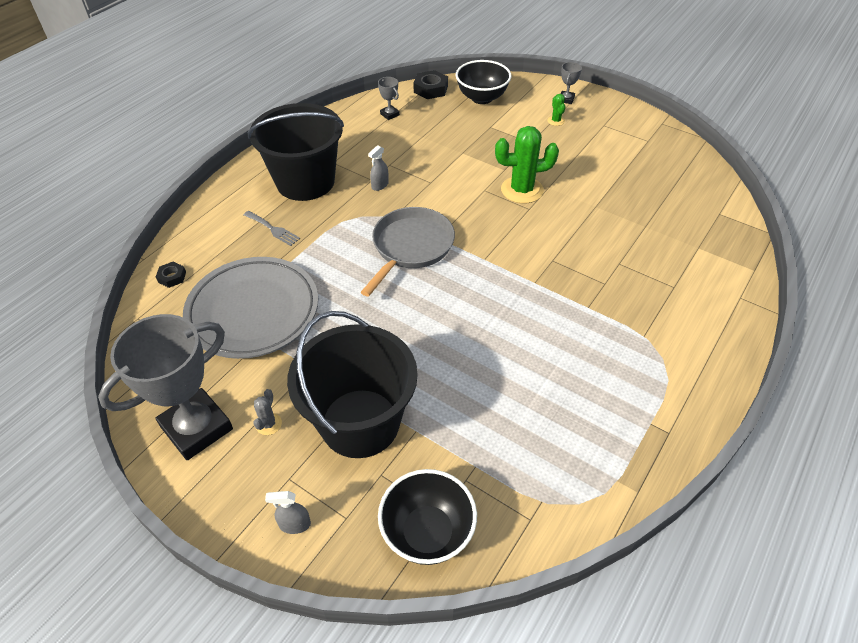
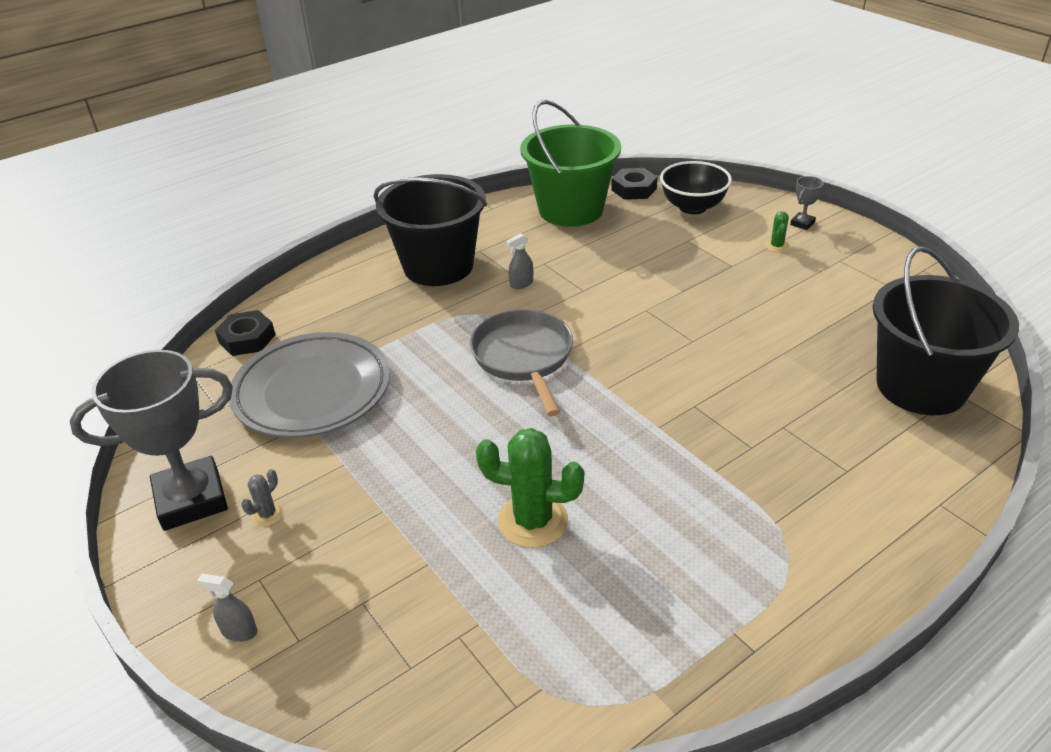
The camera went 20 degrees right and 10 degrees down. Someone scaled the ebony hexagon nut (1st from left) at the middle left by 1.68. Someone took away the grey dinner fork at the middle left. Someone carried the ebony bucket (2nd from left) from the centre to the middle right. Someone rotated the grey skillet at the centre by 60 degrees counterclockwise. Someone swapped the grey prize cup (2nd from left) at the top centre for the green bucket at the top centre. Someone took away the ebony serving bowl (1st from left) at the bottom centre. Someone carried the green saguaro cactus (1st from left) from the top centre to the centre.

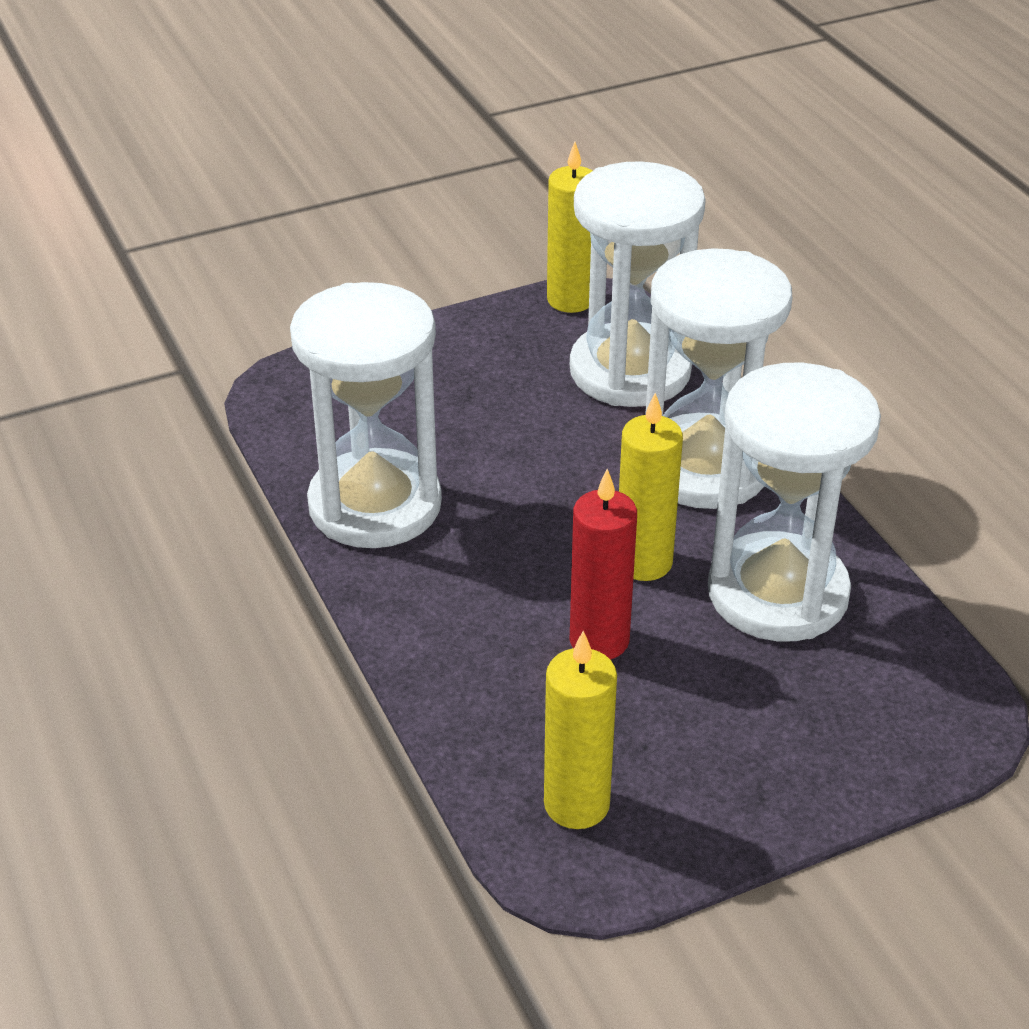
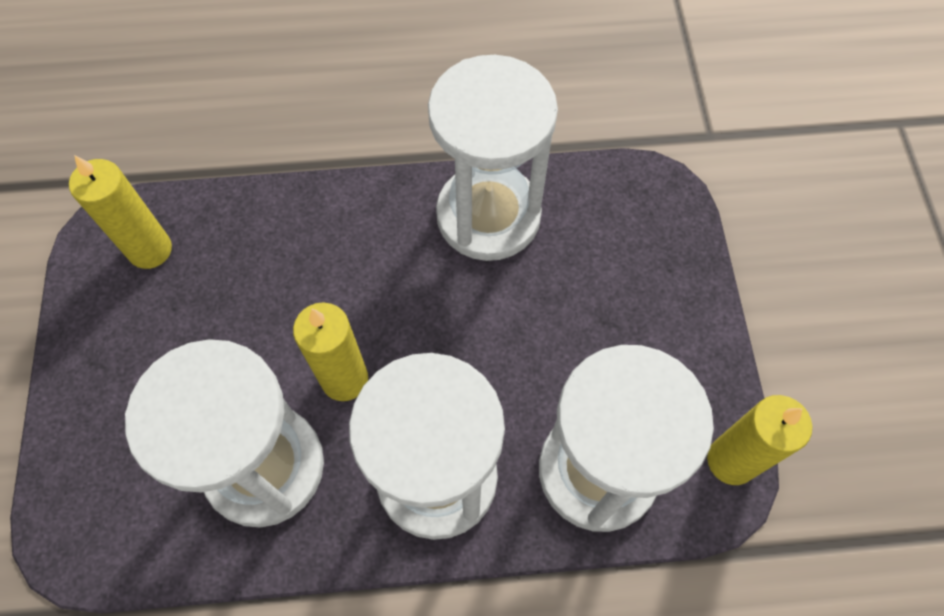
The camera went 110 degrees right and 25 degrees up. Someone took away the red wax candle at the centre.

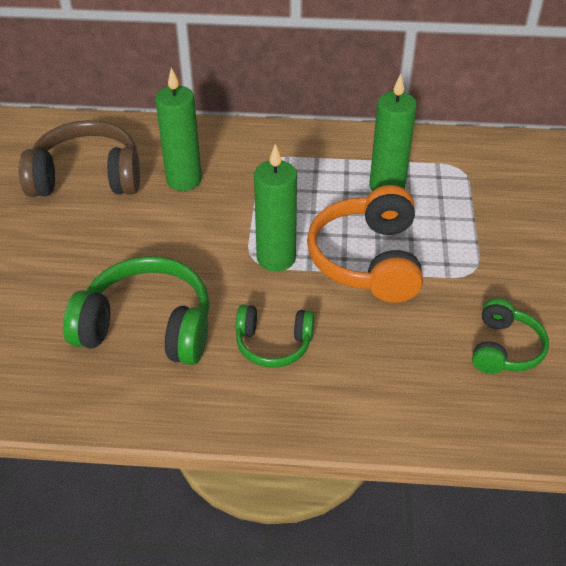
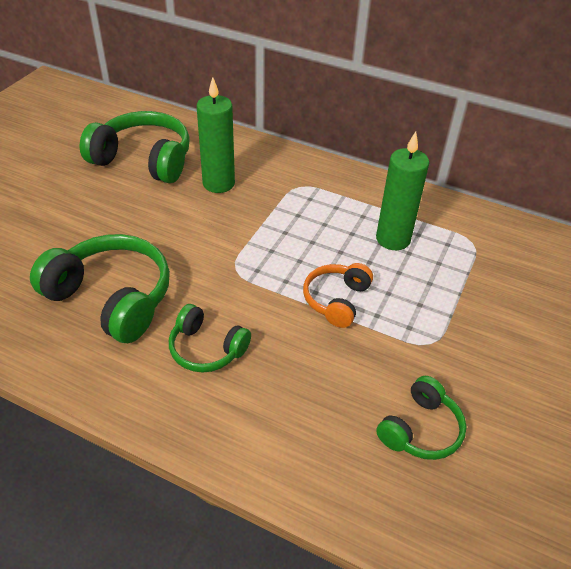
The camera went 20 degrees right and 0 degrees up. Someone repainted the dark brown headphones at the top left, which became the green headphones (2nd from left) at the top left. Someone took away the green wax candle (2nd from left) at the centre. Someone scaled the orange headphones at the centre by 0.58.

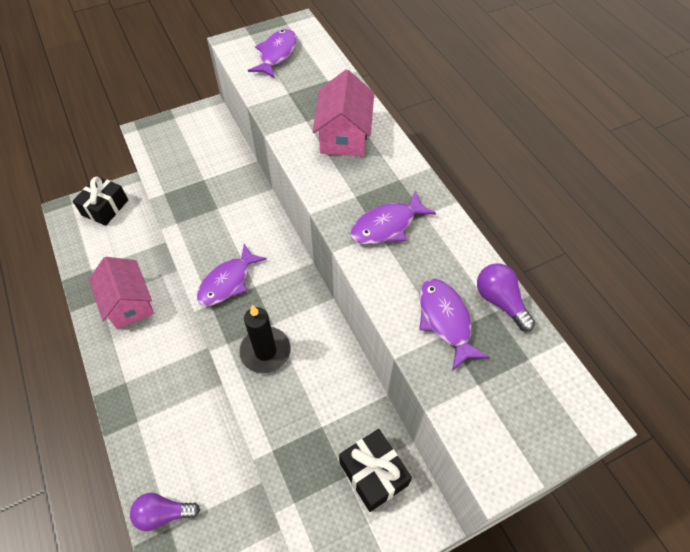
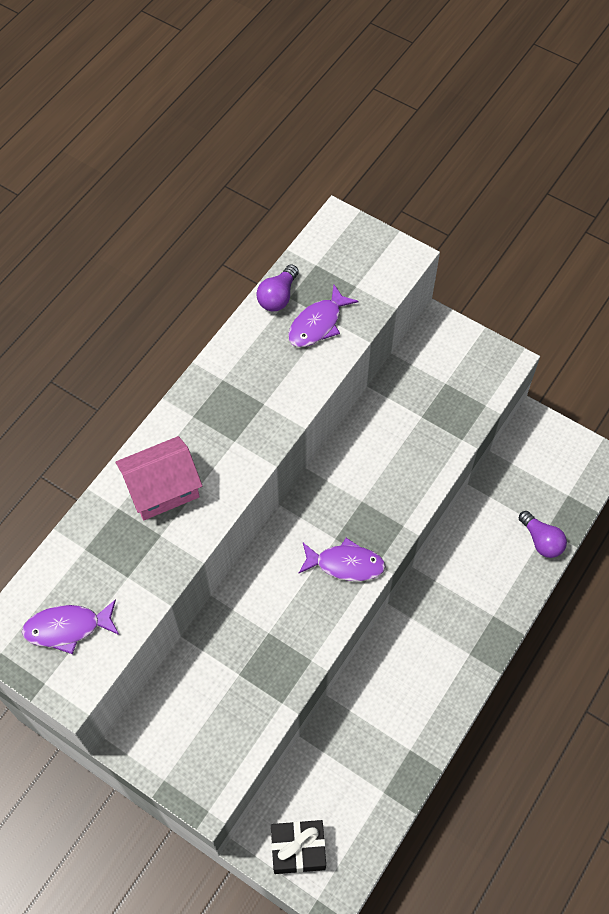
The camera went 120 degrees left and 5 degrees up. Someone took away the pink toy house (1st from left) at the middle left. Someone took away the ebony wax candle at the centre. Someone took away the ebony wrapped gift (2nd from left) at the bottom centre. Someone took away the royal purple fish (3rd from left) at the centre.

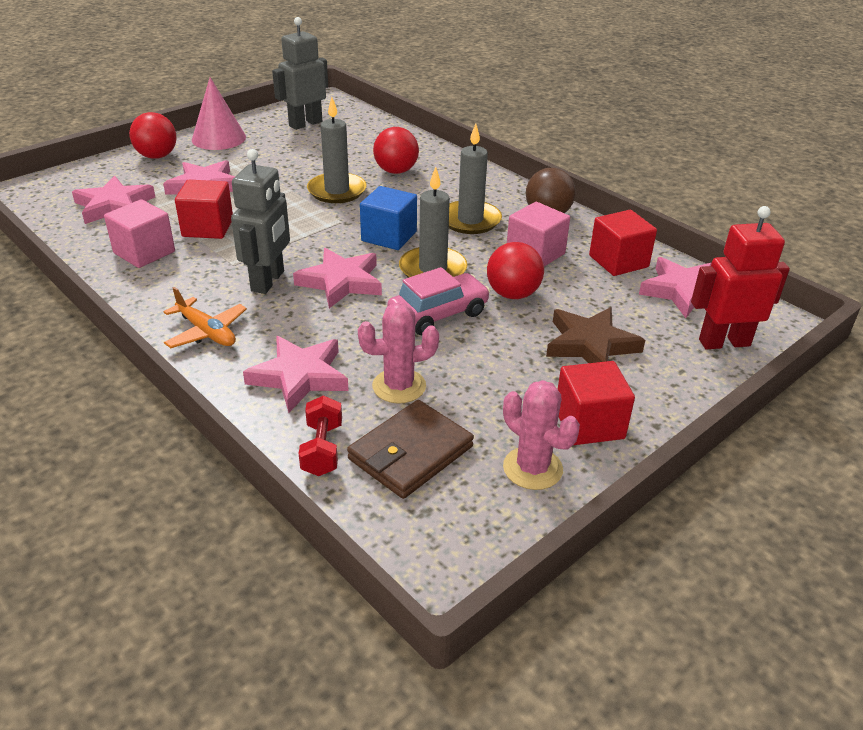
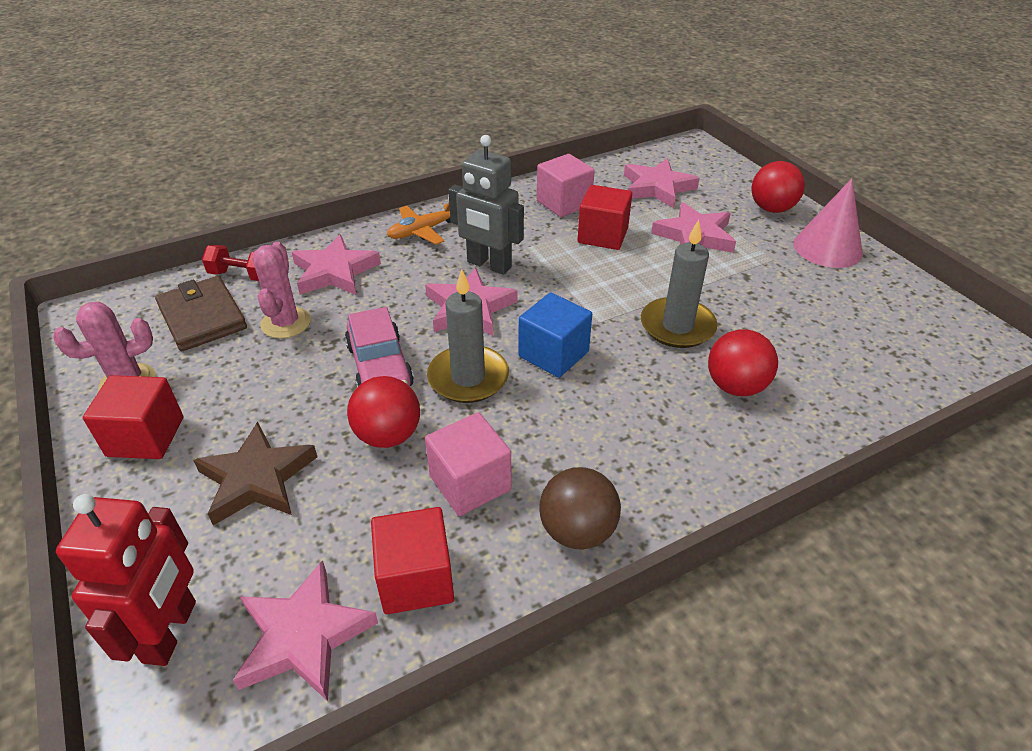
The camera went 105 degrees right and 5 degrees up. Someone took away the grey robot (2nd from left) at the top centre. Someone took away the grey wax candle (3rd from left) at the top centre.

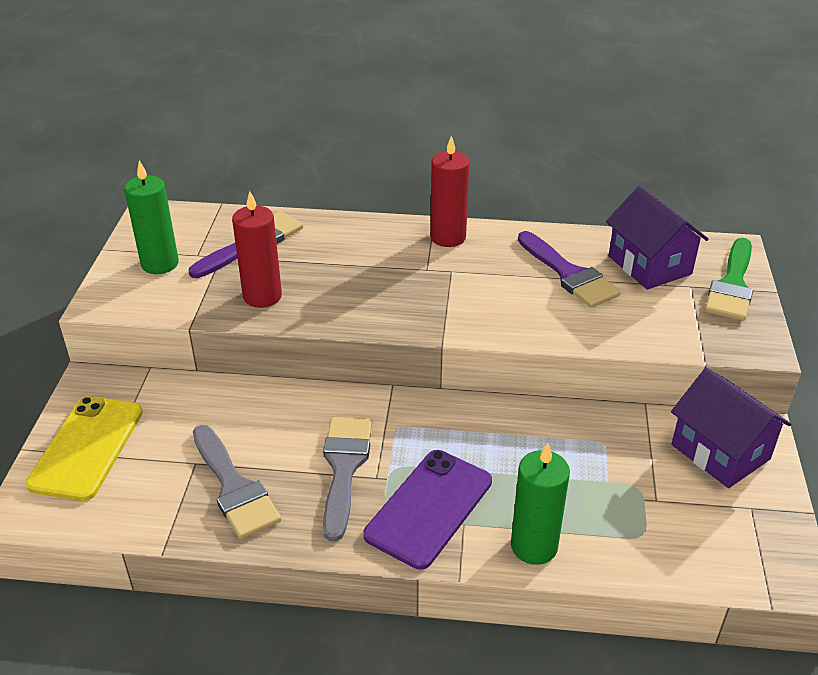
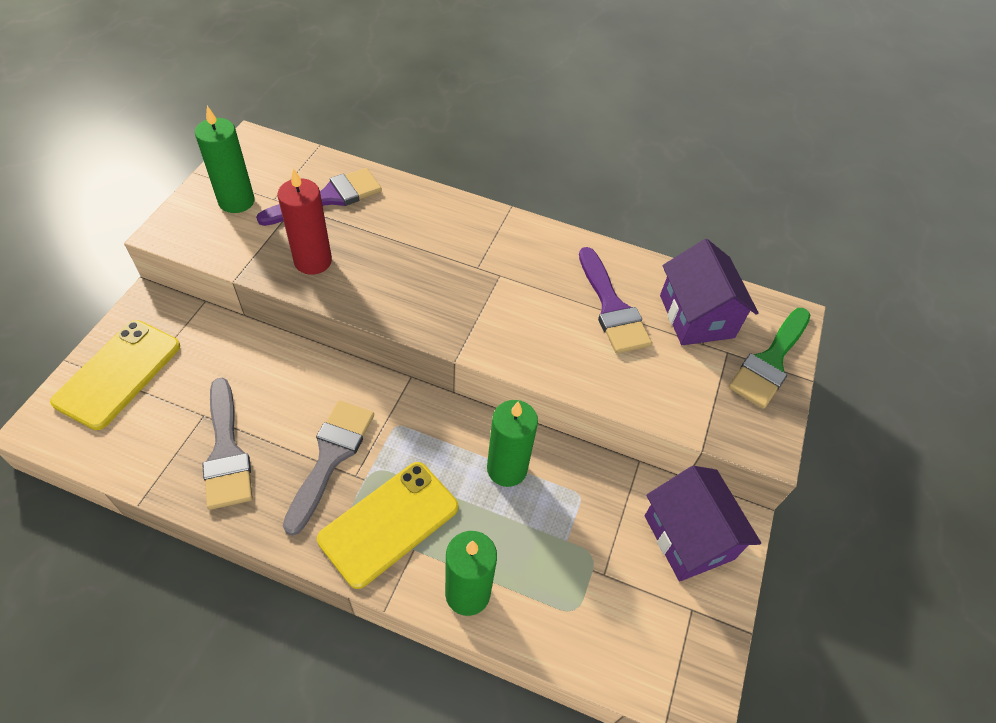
The camera went 10 degrees right and 15 degrees up. Someone repainted the royal purple phone at the bottom centre, which became the bright yellow phone (2nd from left) at the bottom centre. Someone took away the red wax candle (2nd from left) at the top centre. Someone put down the green wax candle (3rd from left) at the centre.

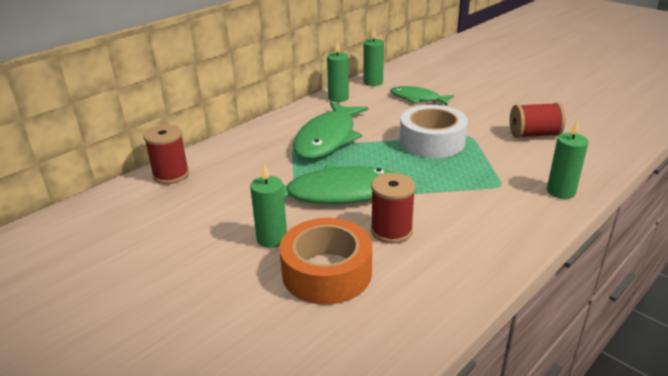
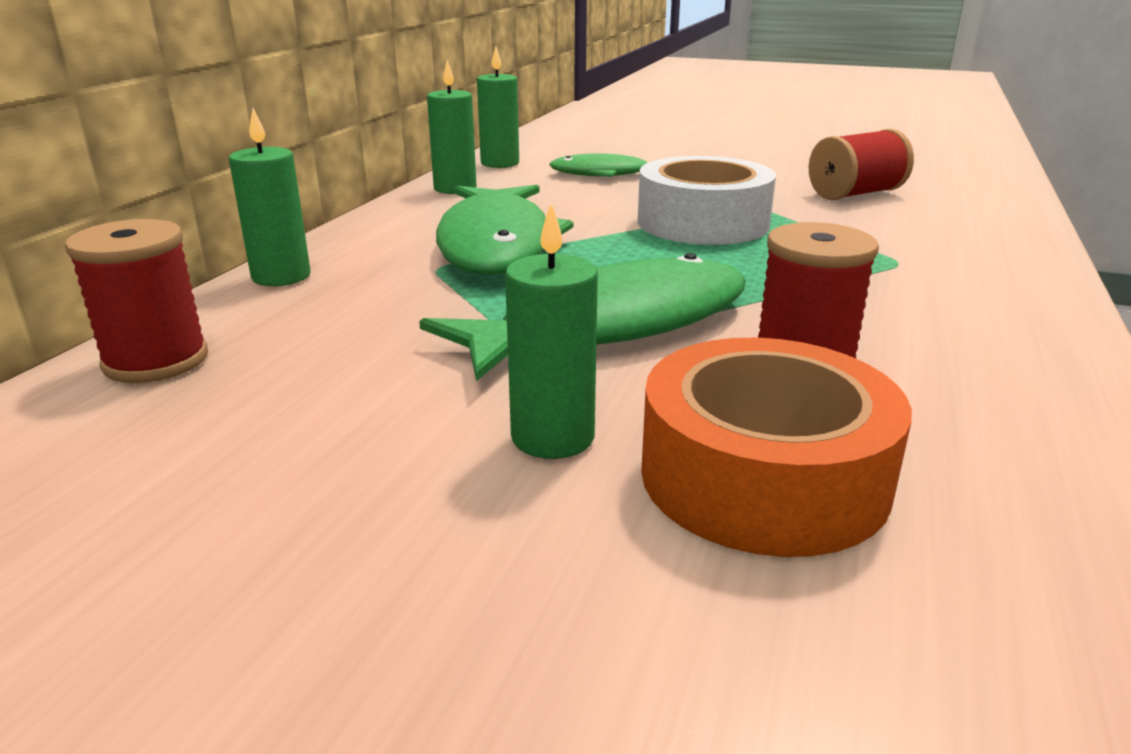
The camera went 25 degrees left and 5 degrees down. Someone carried the green wax candle (4th from left in the first image) from the middle right to the top left.

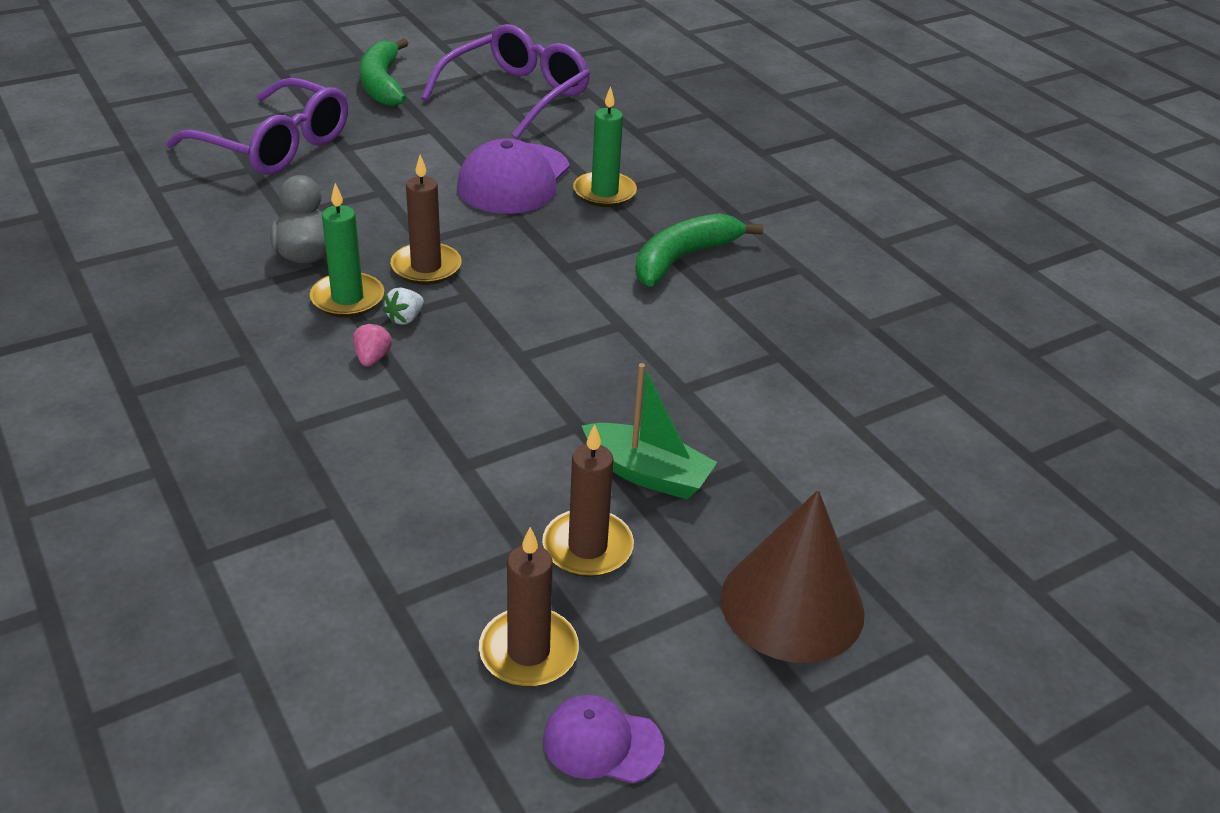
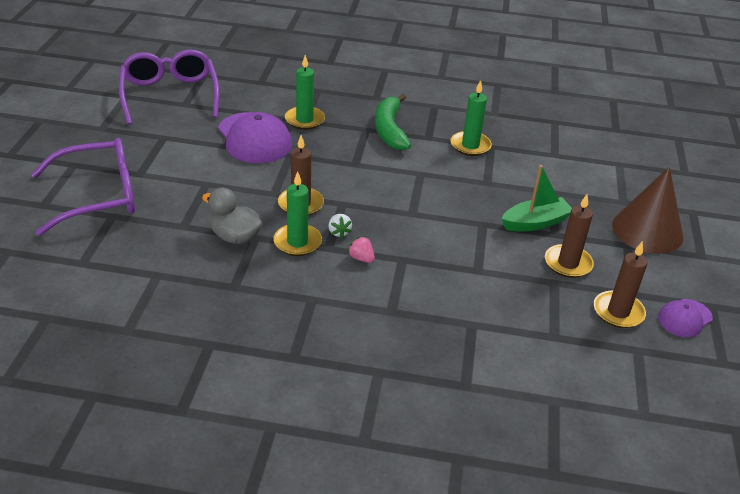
The camera went 50 degrees left and 0 degrees up. Someone took away the green banana (1st from left) at the top left. Someone put down the green wax candle (3rd from left) at the top centre.

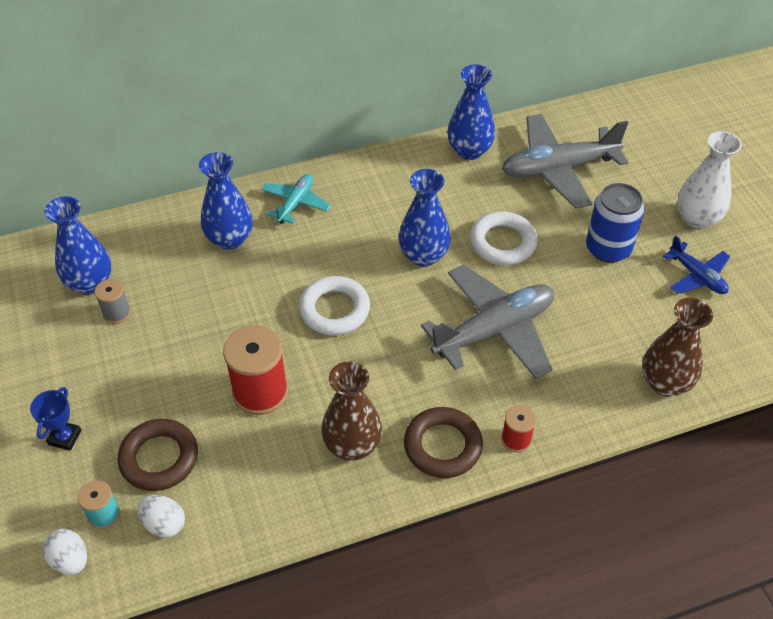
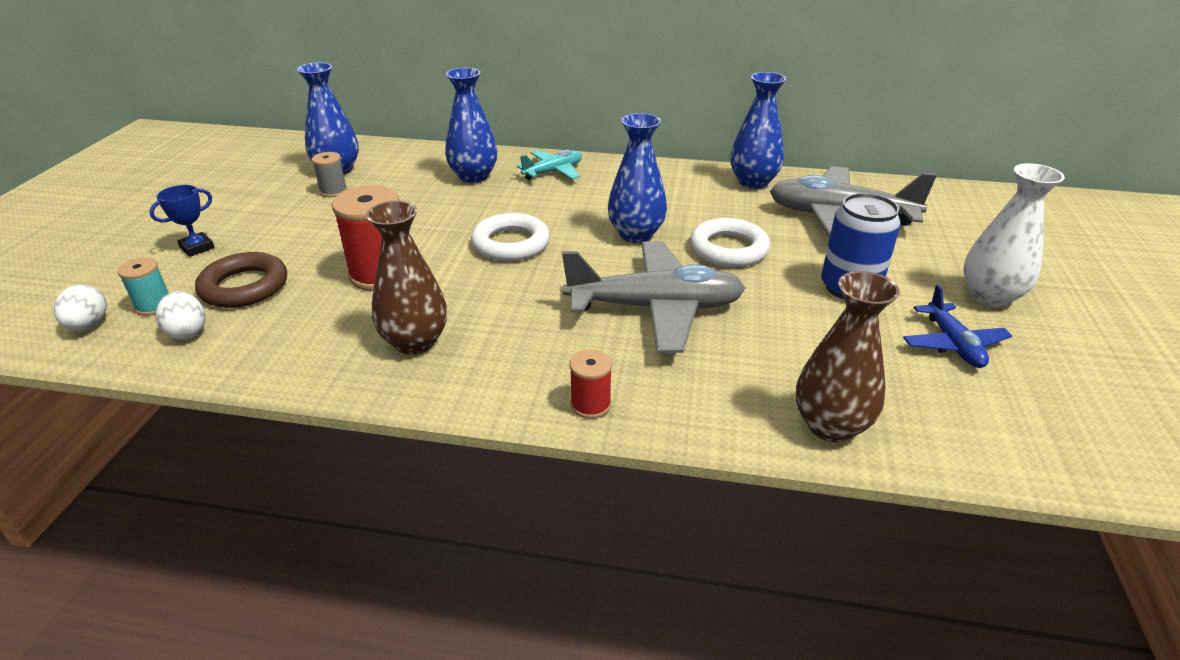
The camera went 30 degrees right and 15 degrees down. Someone took away the dark brown torus (2nd from left) at the bottom centre.

